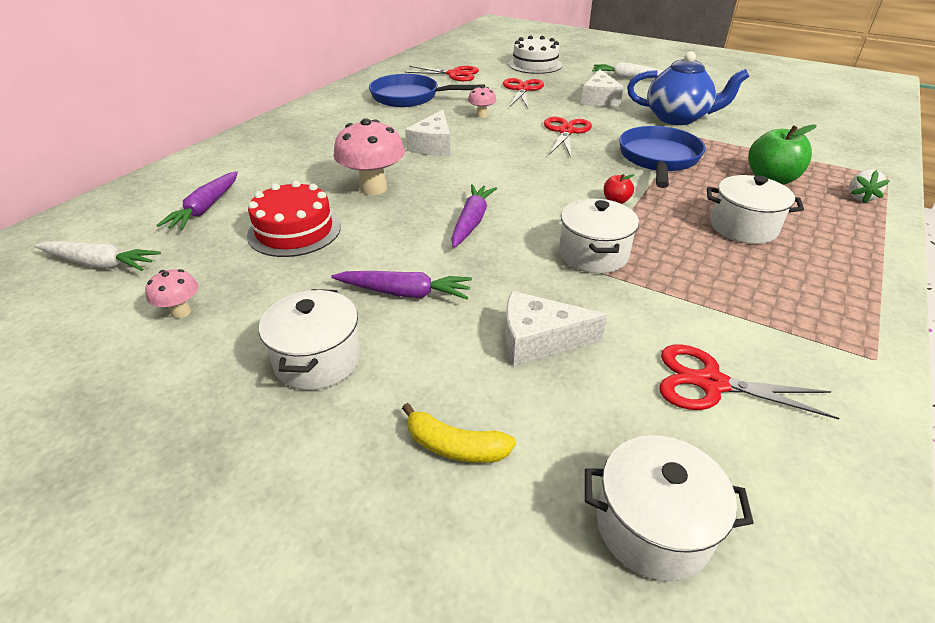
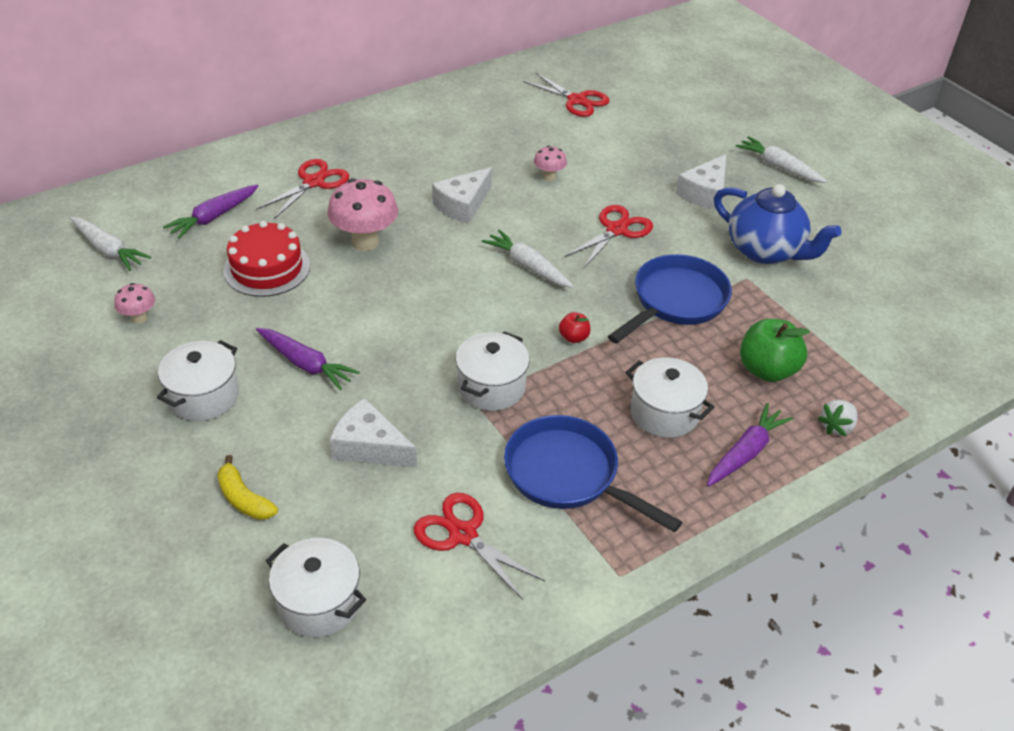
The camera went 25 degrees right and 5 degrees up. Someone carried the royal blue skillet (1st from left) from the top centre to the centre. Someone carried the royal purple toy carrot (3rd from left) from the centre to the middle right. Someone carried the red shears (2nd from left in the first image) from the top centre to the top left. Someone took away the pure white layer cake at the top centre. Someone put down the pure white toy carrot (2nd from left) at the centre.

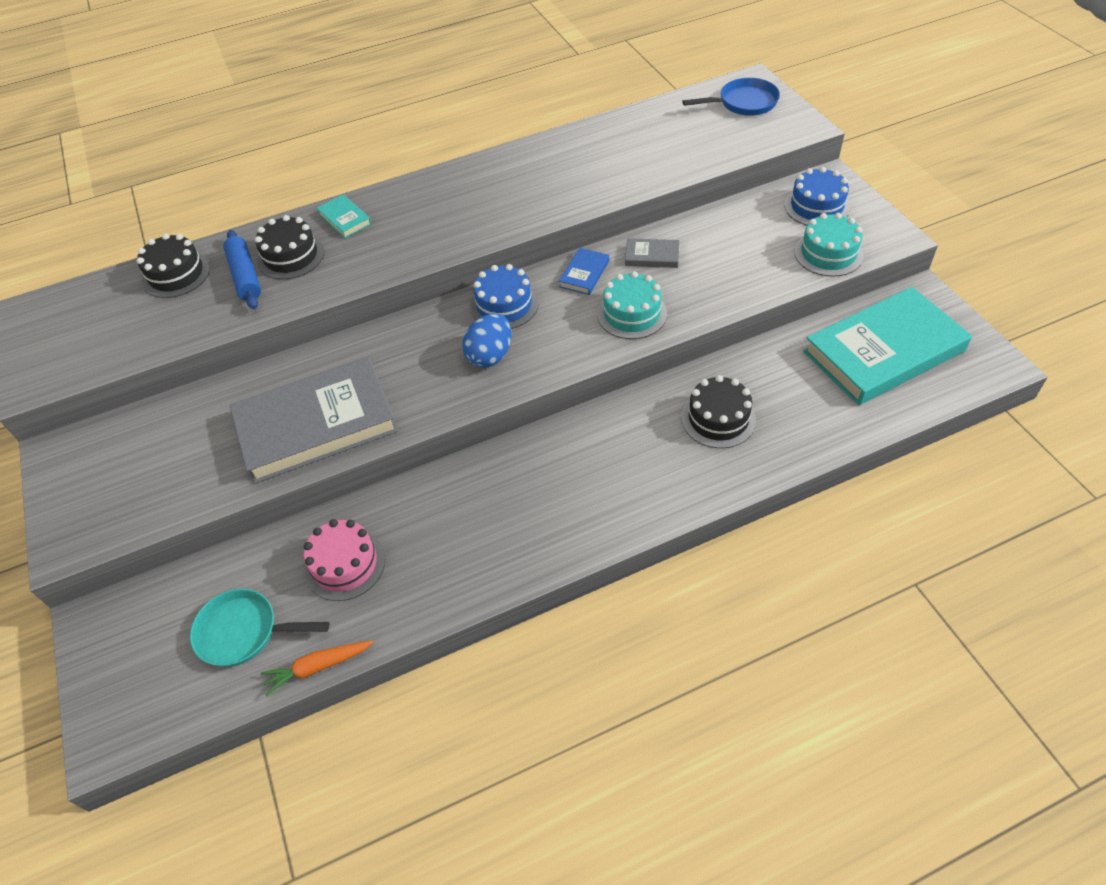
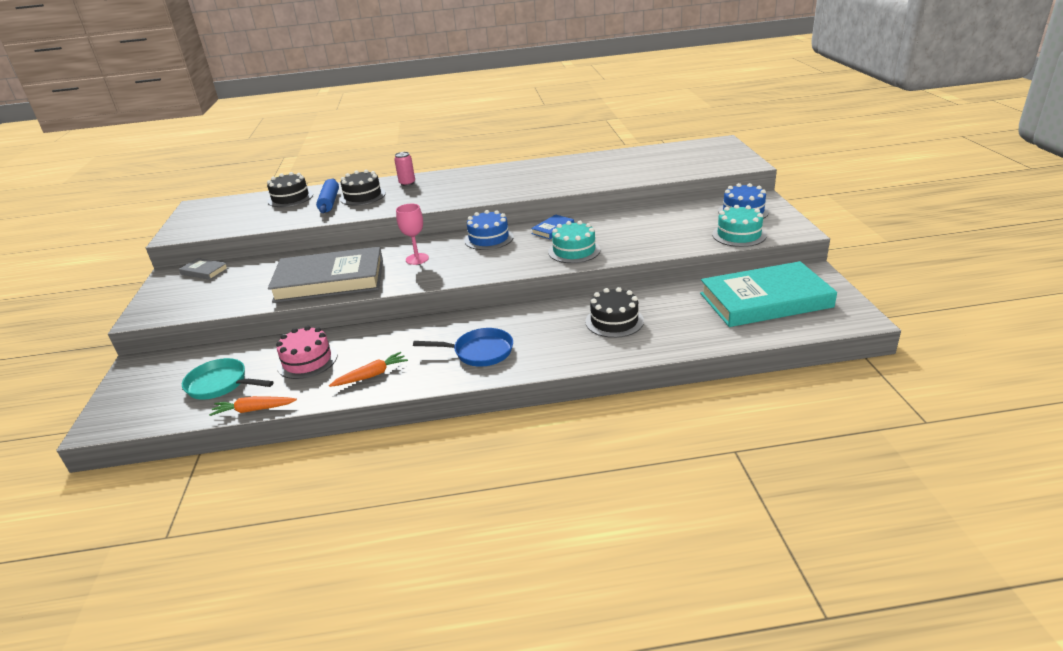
The camera went 15 degrees right and 20 degrees down. Someone swapped the teal hardcover (1st from left) at the top left for the pink tin at the top centre. Someone took away the royal blue egg shape at the centre. Someone carried the grey hardcover (2nd from left in the first image) from the top centre to the middle left. Someone carried the royal blue skillet from the top centre to the centre. Someone put down the orange toy carrot (2nd from left) at the centre. Someone put down the pink chalice at the centre.

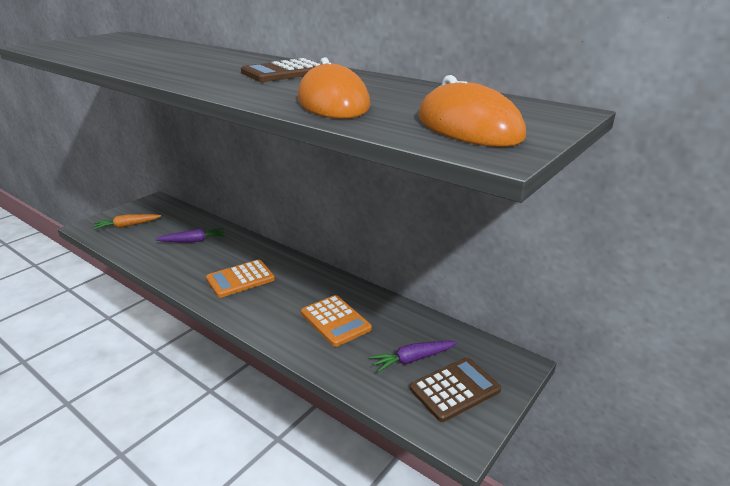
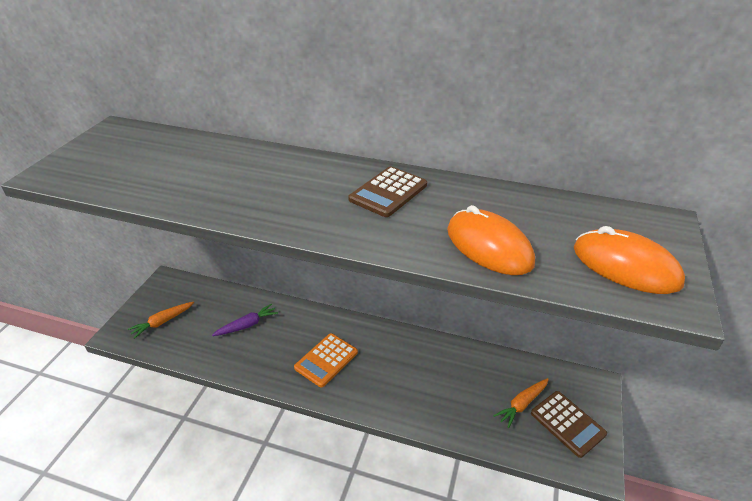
The camera went 20 degrees left and 10 degrees up. Someone took away the orange pocket calculator (2nd from left) at the centre. Someone repainted the royal purple toy carrot (2nd from left) at the bottom centre, which became the orange toy carrot (2nd from left) at the bottom right. Someone rotated the dark brown pocket calculator (2nd from left) at the bottom centre by 105 degrees clockwise.

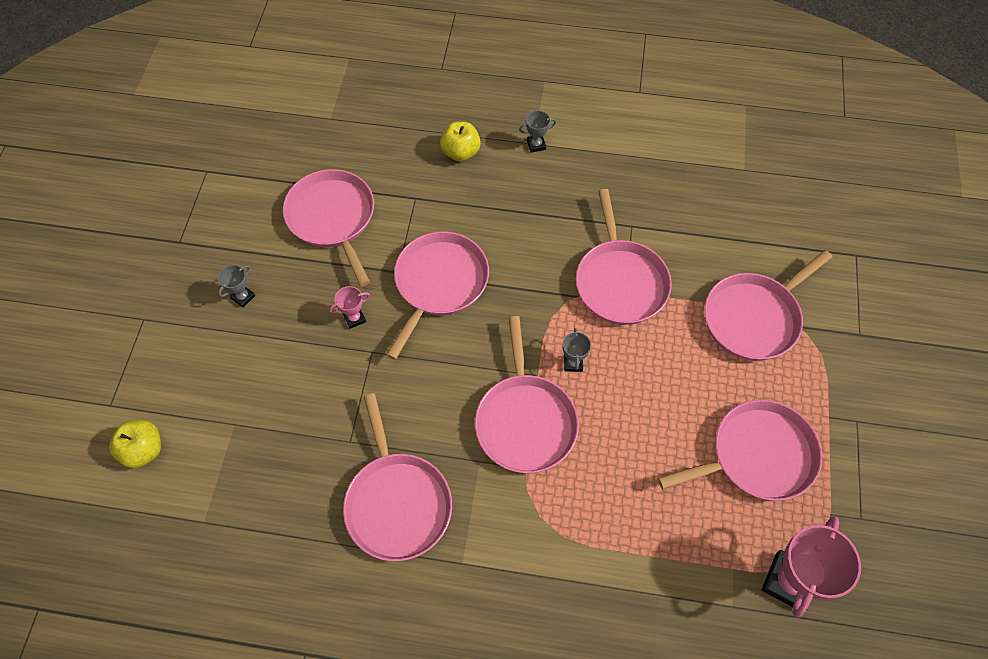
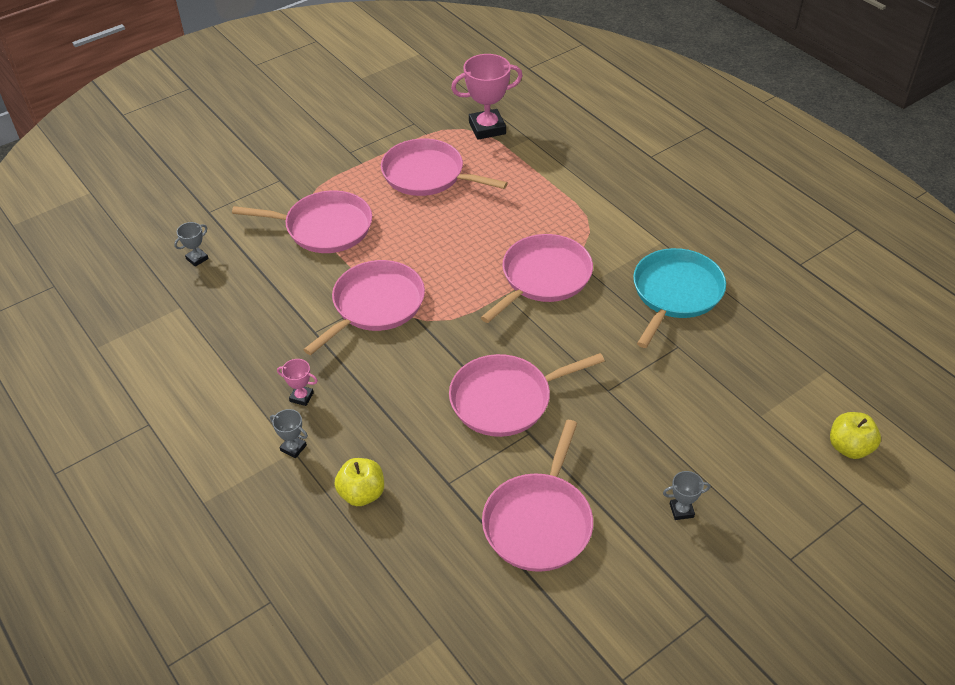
The camera went 135 degrees left and 15 degrees down. Someone carried the pink prize cup (1st from left) from the centre to the middle left. Someone repainted the pink skillet (2nd from left) at the bottom centre, which became the teal skillet at the middle right. Someone carried the grey prize cup (3rd from left in the first image) from the centre to the middle left.

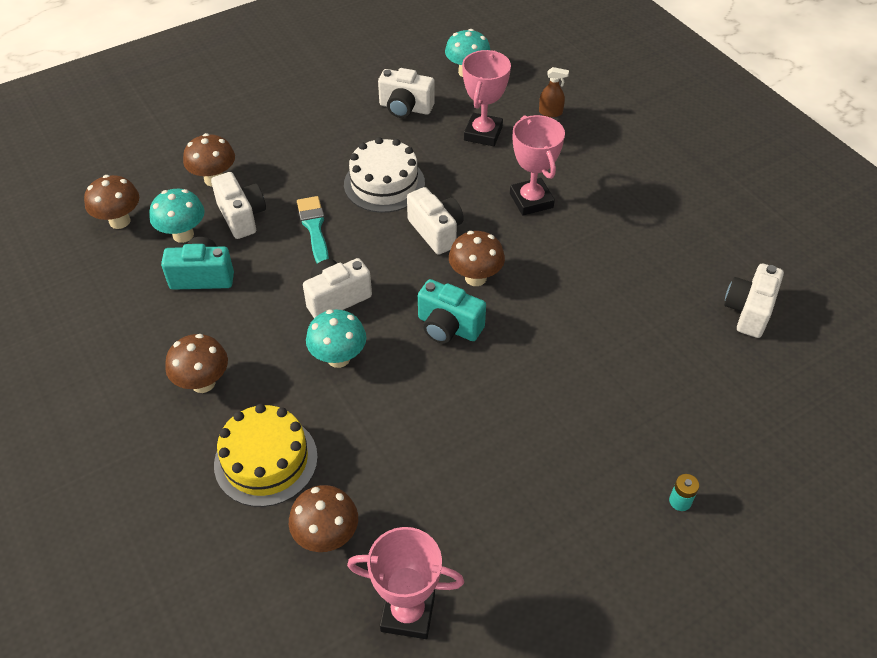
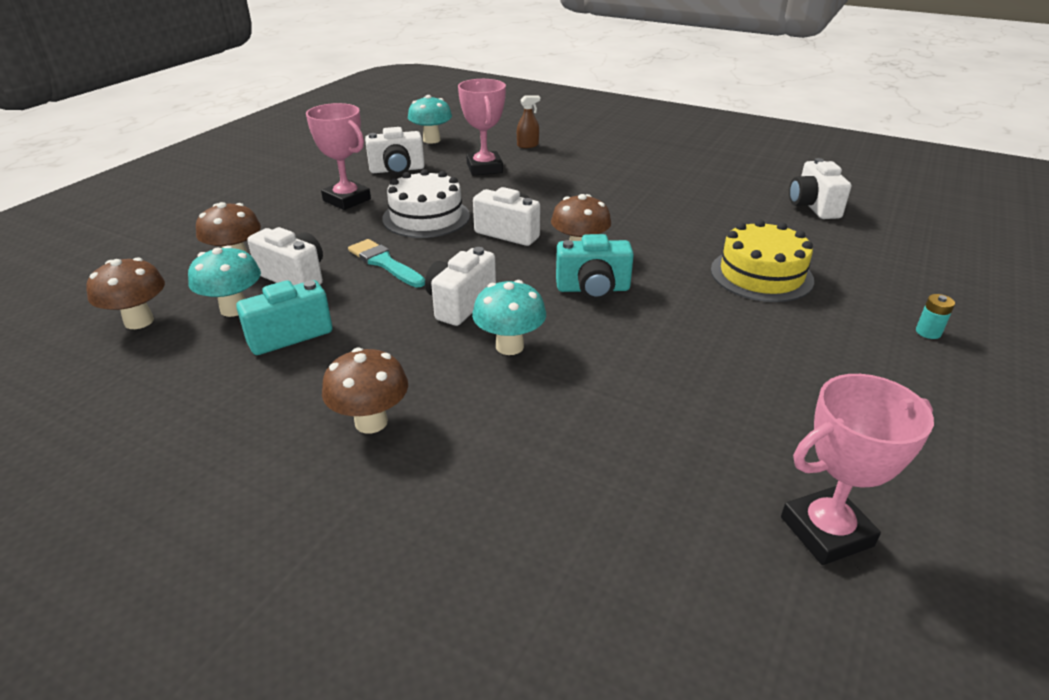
The camera went 30 degrees left and 15 degrees down. Someone carried the bright yellow layer cake from the bottom left to the middle right. Someone took away the dark brown fungus (4th from left) at the bottom centre. Someone carried the pink prize cup (3rd from left in the first image) from the top centre to the top left.

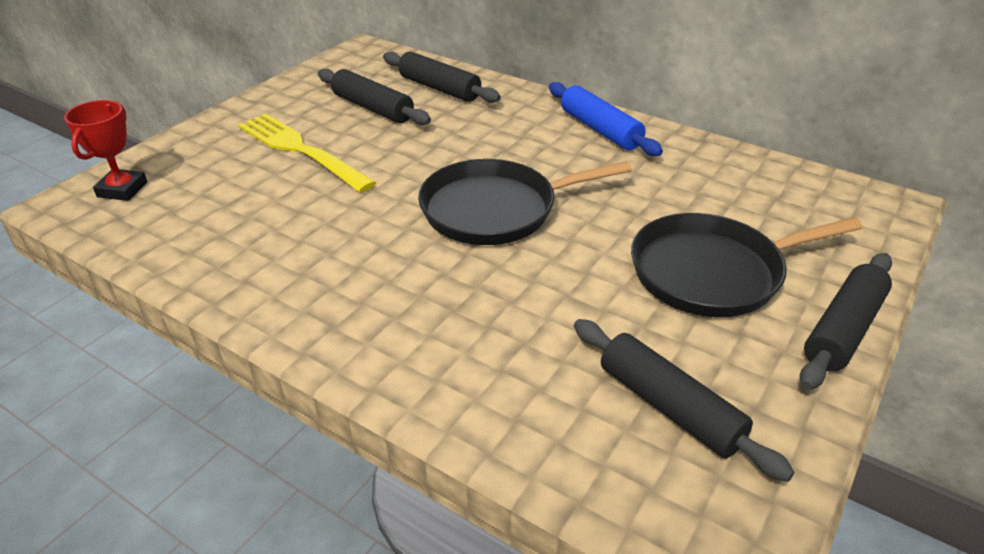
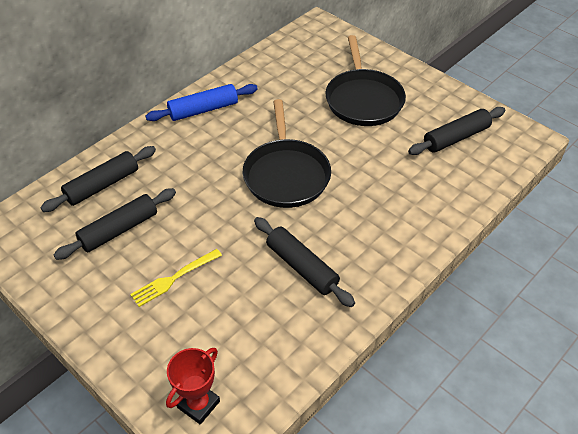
The camera went 80 degrees left and 10 degrees up. Someone rotated the red prize cup at the top left by 75 degrees counterclockwise. Someone scaled the bright yellow dinner fork at the top left by 0.62. Someone carried the ebony dough roller (4th from left in the first image) from the middle right to the centre.

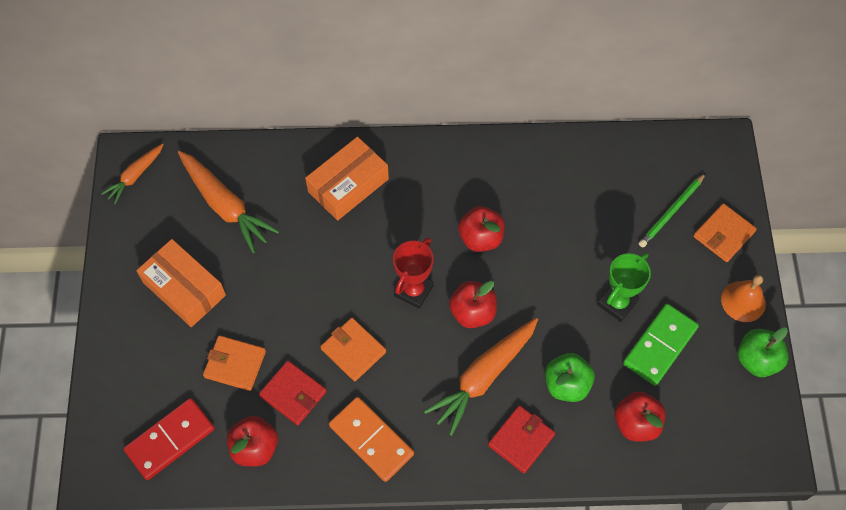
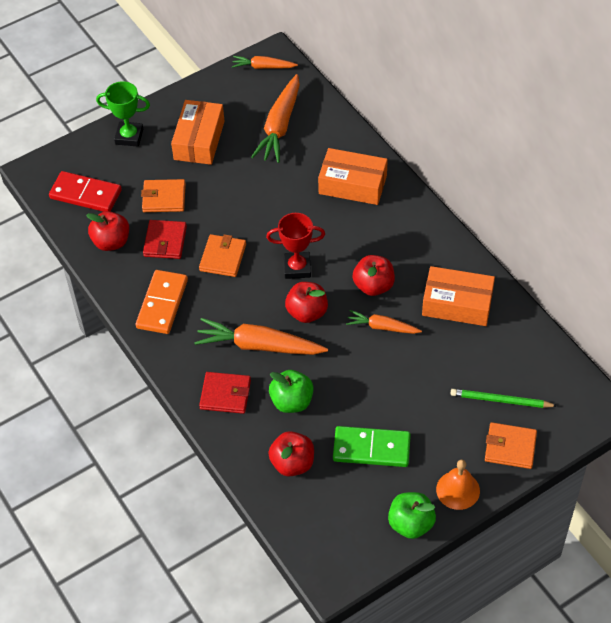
The camera went 60 degrees right and 10 degrees down. Someone rotated the orange wallet (1st from left) at the bottom left by 75 degrees counterclockwise. Someone carried the green prize cup from the middle right to the top left. Someone put down the orange toy carrot (4th from left) at the centre. Someone put down the orange parcel (3rd from left) at the middle right.

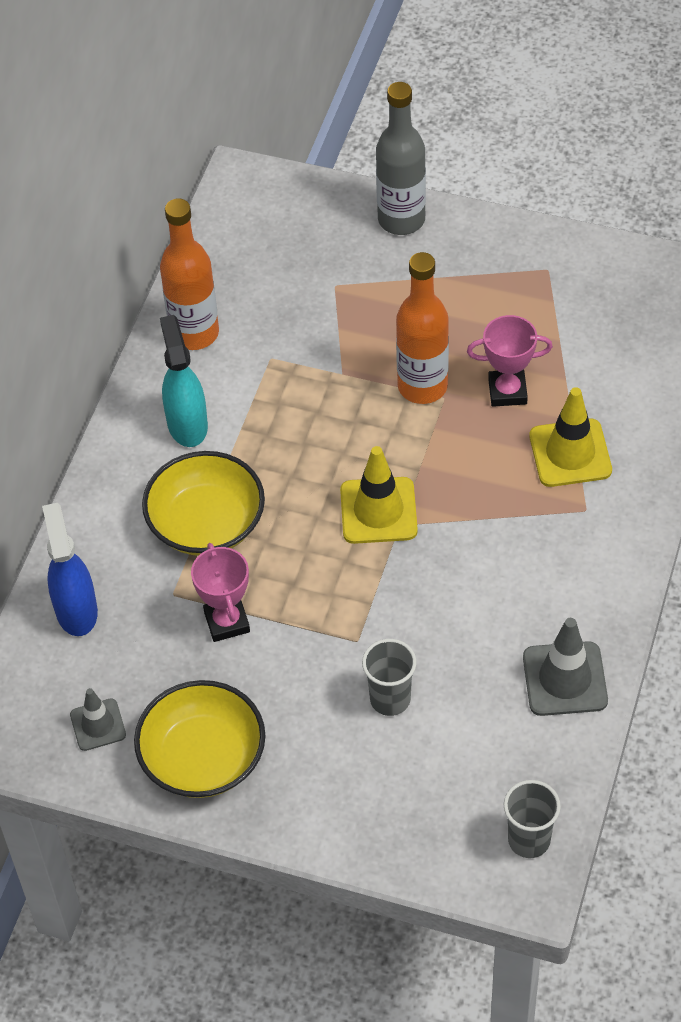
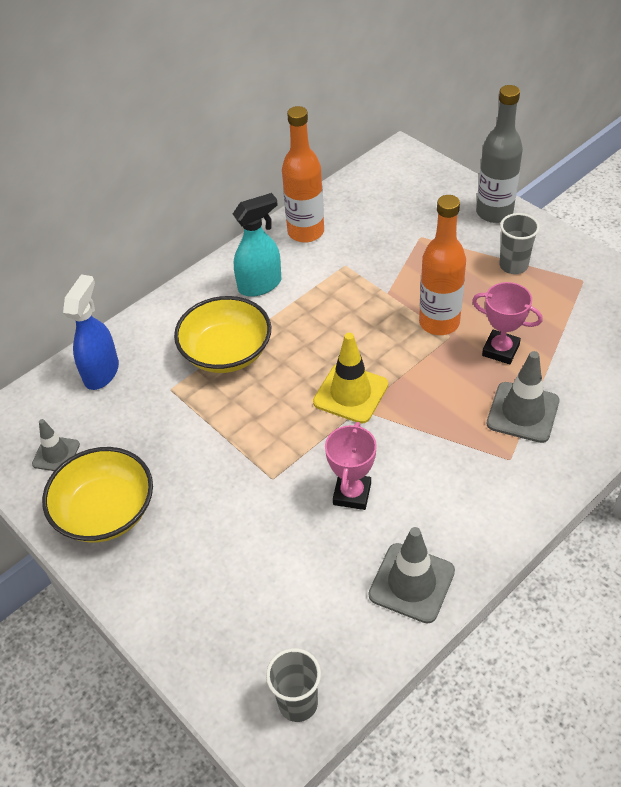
The camera went 30 degrees right and 5 degrees down. Someone rotated the teal sprayer at the middle left by 45 degrees clockwise. Someone carried the pink prize cup (1st from left) from the middle left to the centre. Someone carried the grey cup (1st from left in the first image) from the centre to the top right. Someone repainted the bright yellow traffic cone (2nd from left) at the middle right, which became the grey traffic cone (3rd from left) at the middle right.

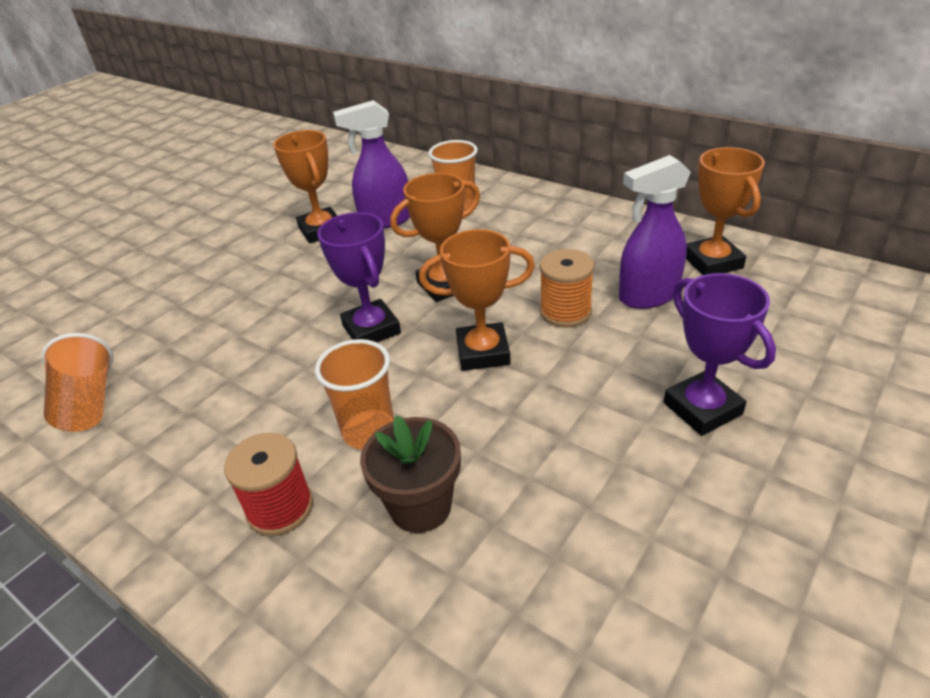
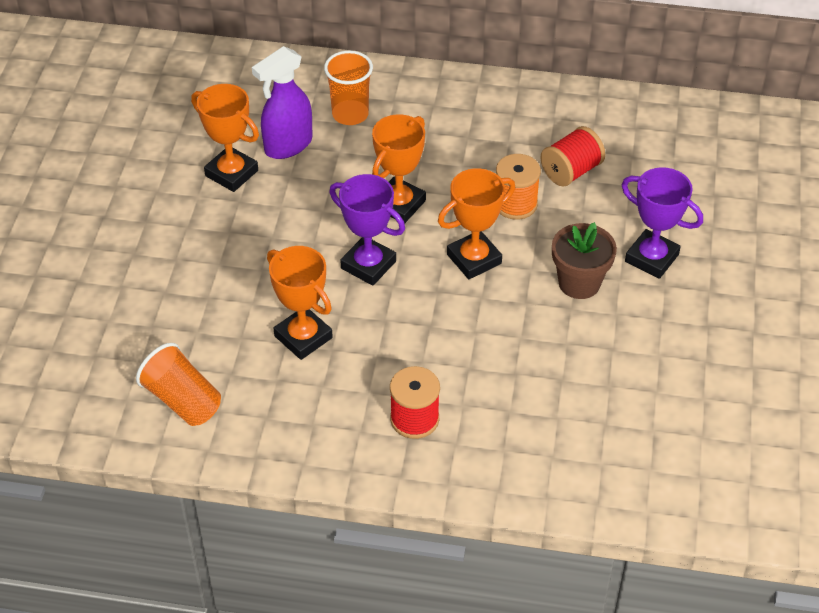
The camera went 30 degrees left and 10 degrees up. Someone took away the orange cup (2nd from left) at the centre. Someone carried the dark brown flower pot from the bottom centre to the middle right. Someone swapped the royal purple sprayer (2nd from left) at the top right for the red spool (2nd from left) at the top right. Someone carried the orange prize cup (4th from left in the first image) from the top right to the centre.

